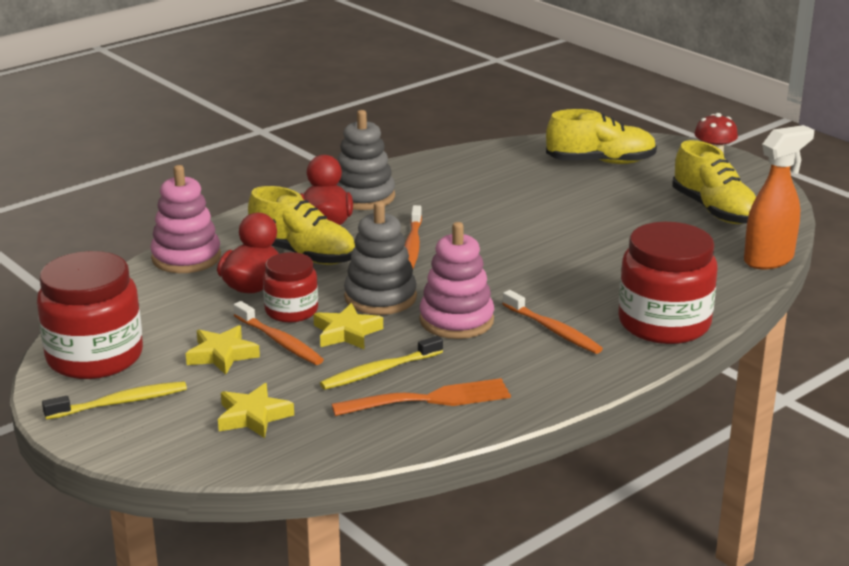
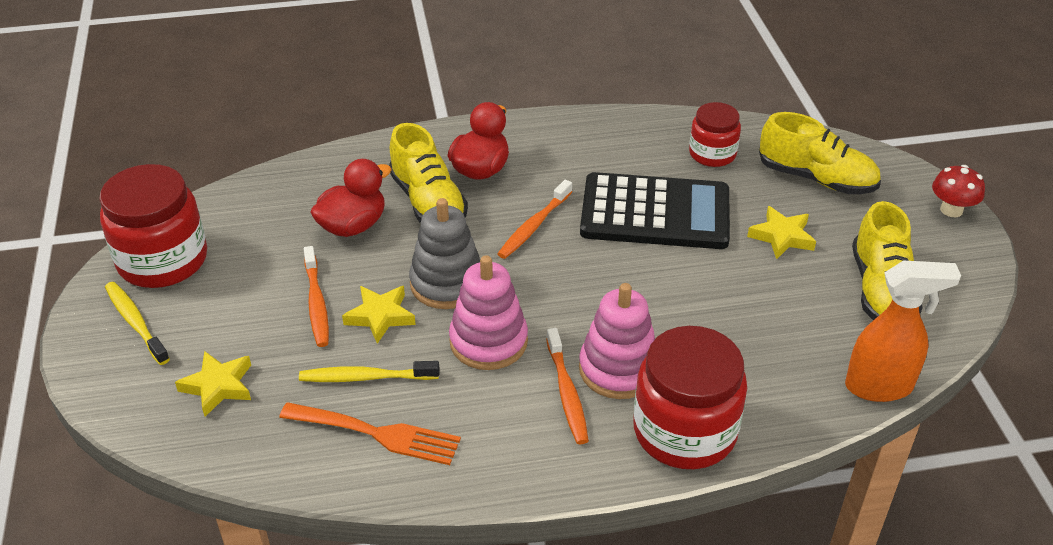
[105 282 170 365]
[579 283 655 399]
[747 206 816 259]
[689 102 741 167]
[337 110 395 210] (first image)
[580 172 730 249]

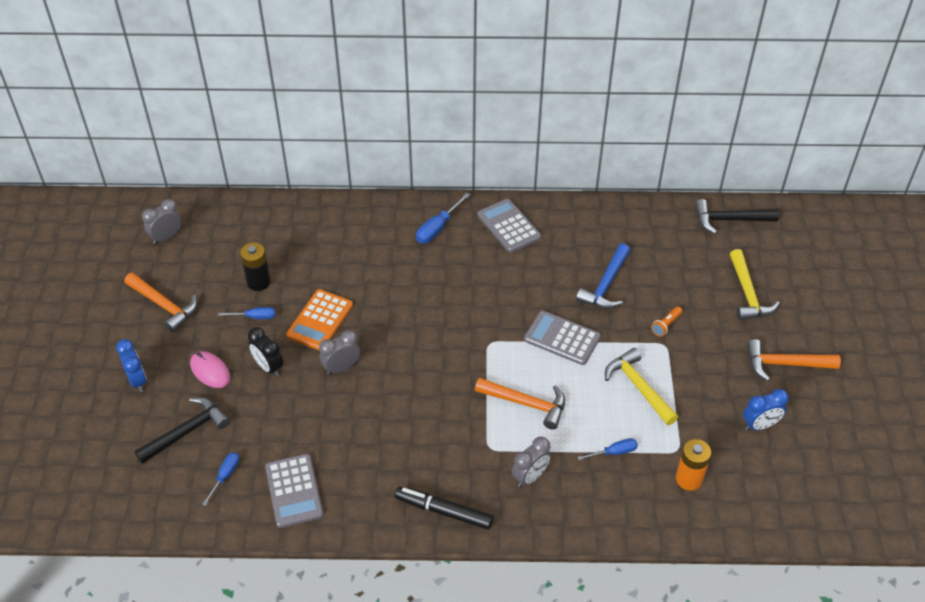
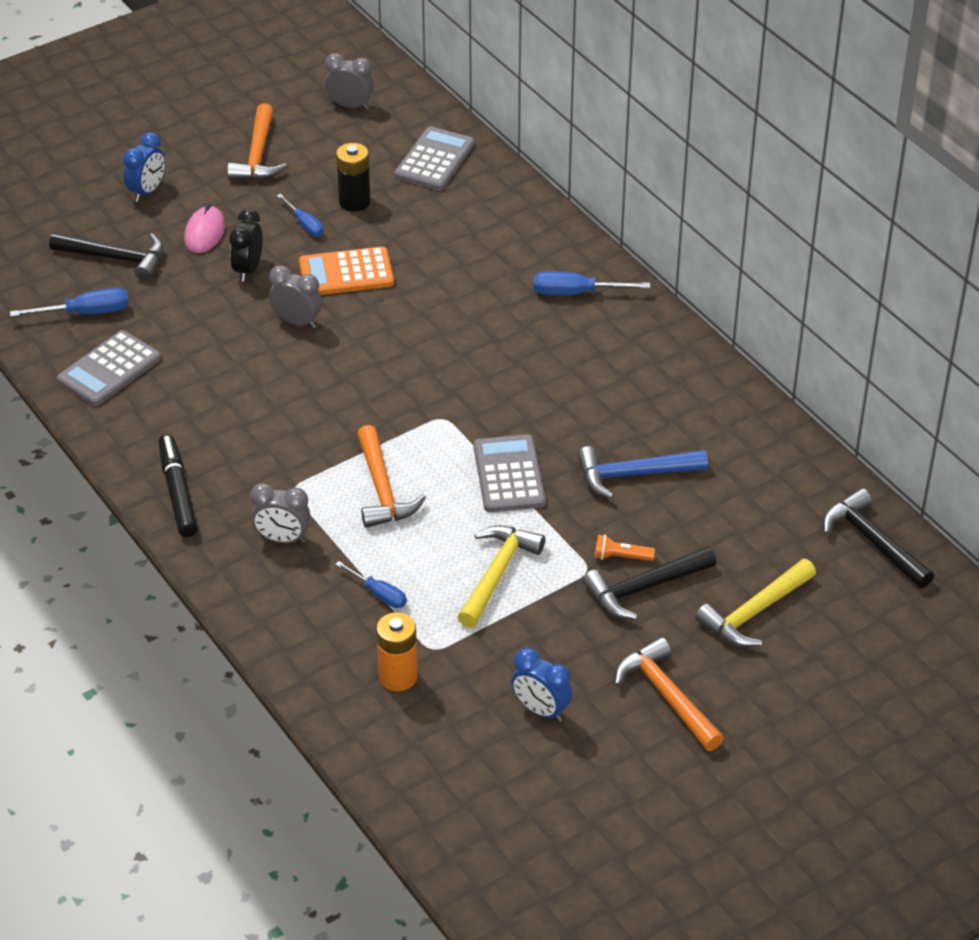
[10 288 129 317]
[394 126 475 190]
[582 546 716 620]

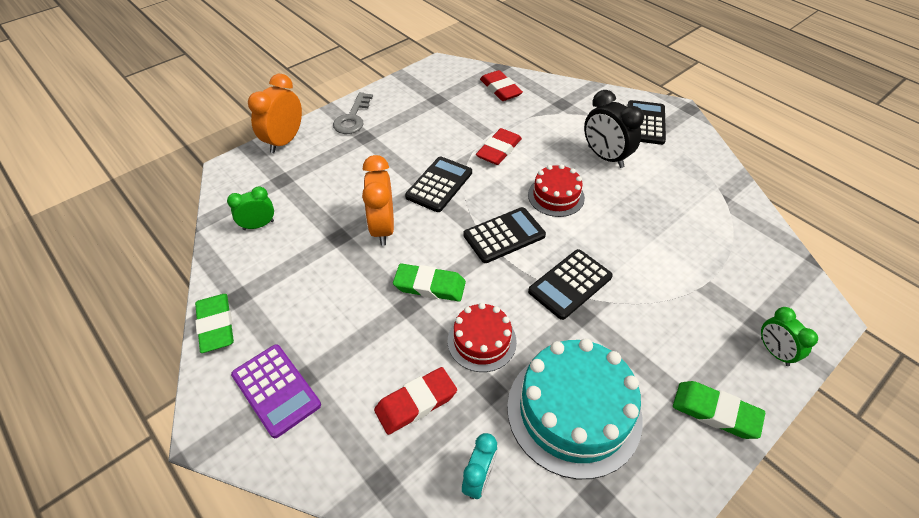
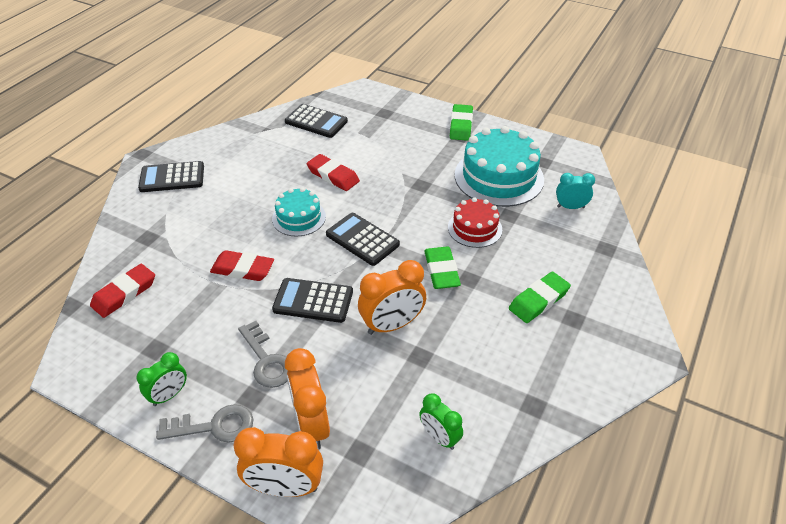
[509 272 571 323]
[231 344 321 438] (first image)
[306 154 360 191]
[272 187 326 236]
[285 104 348 138]
[584 90 644 168] (first image)
[136 352 187 406]
[238 321 288 388]
[285 348 330 450]

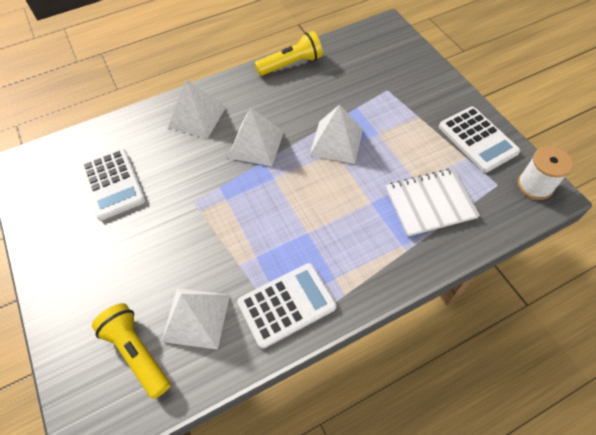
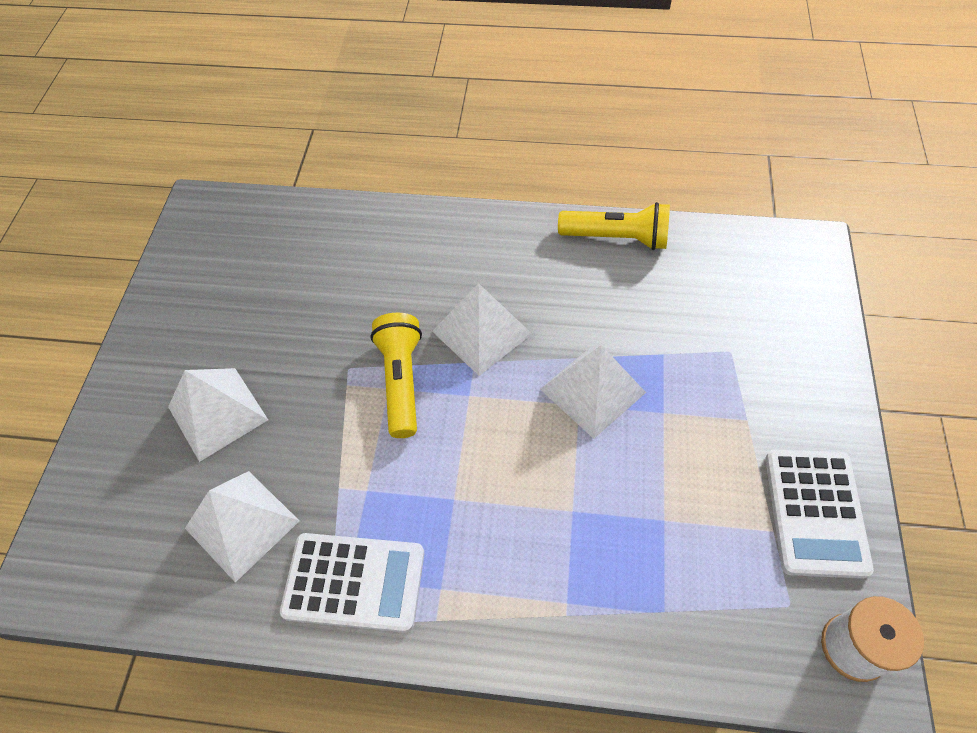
[79 148 146 220] (first image)
[370 313 422 438]
[168 368 268 462]
[386 168 480 236] (first image)

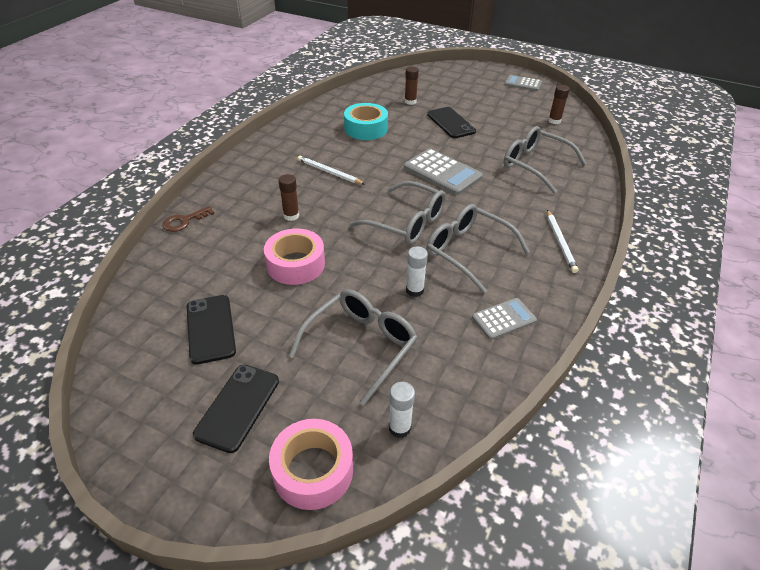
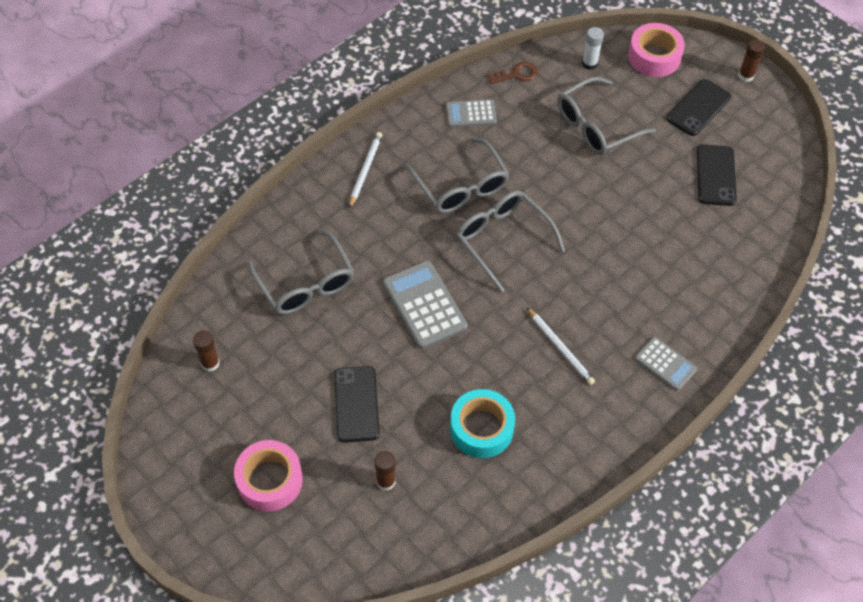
[487 61 538 84]
[234 440 303 512]
[738 39 765 82]
[406 246 428 297] (first image)
[635 337 697 391]

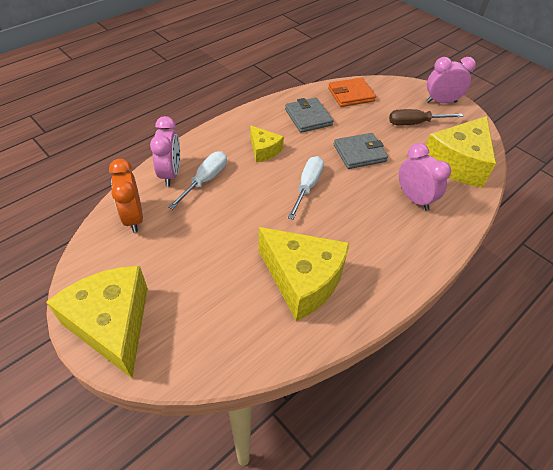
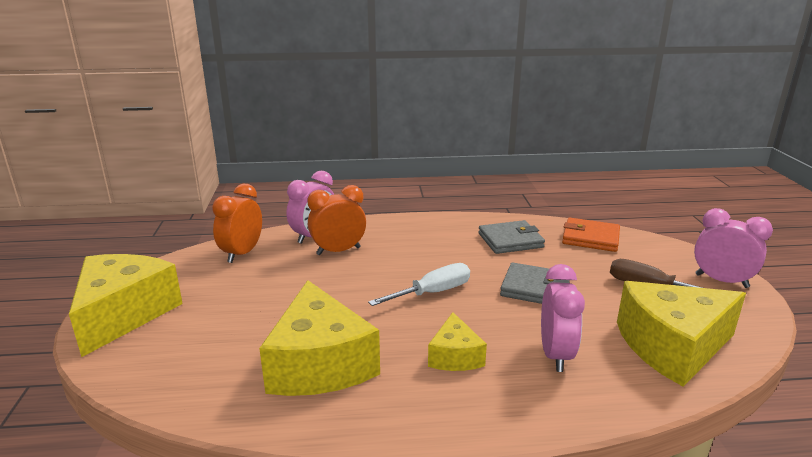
[307 185 366 255]
[428 312 487 371]
[478 220 545 254]

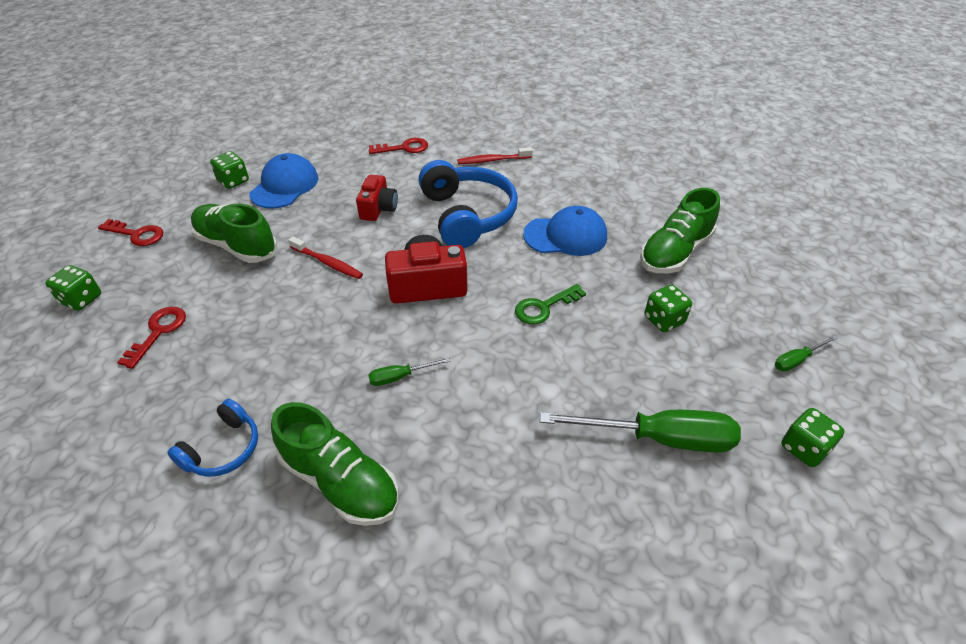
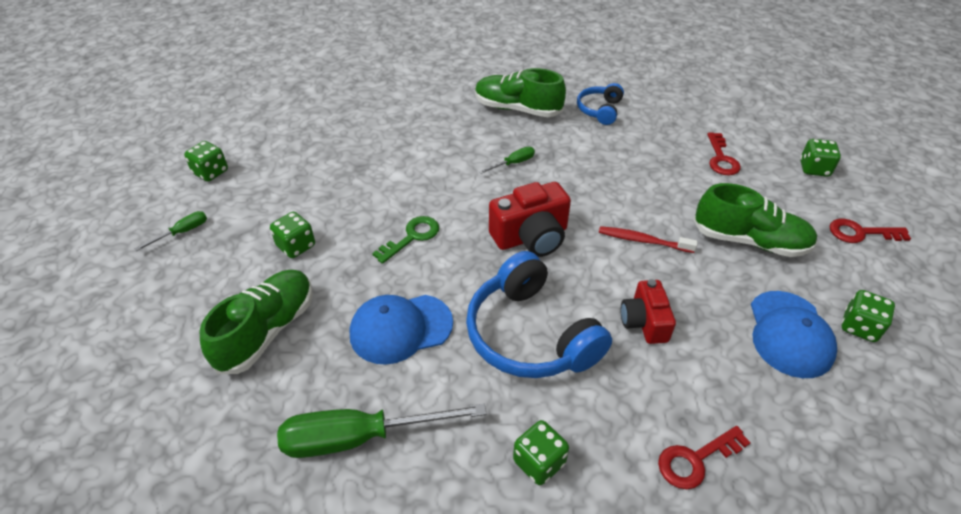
[513 420 569 485]
[277 403 487 458]

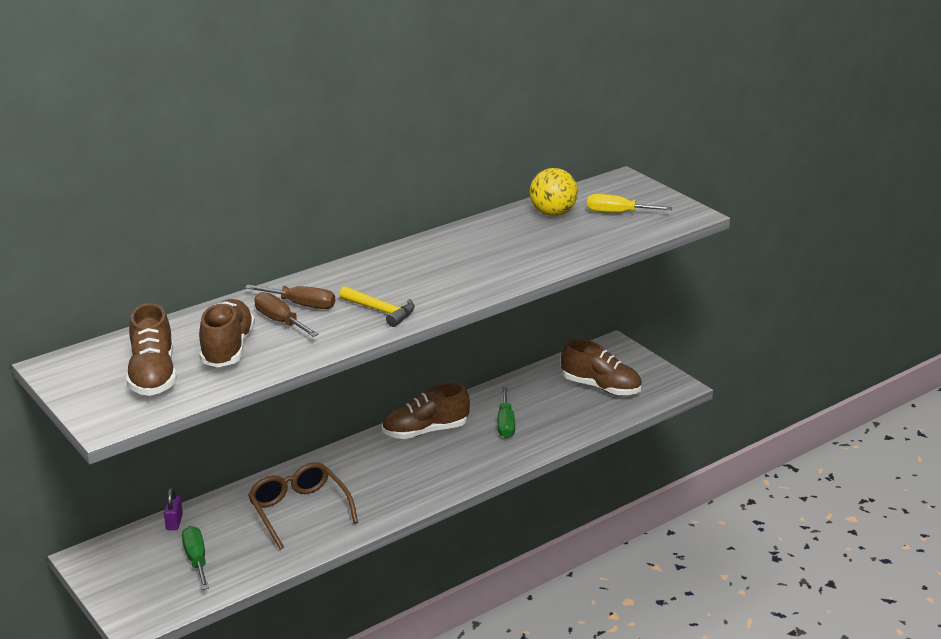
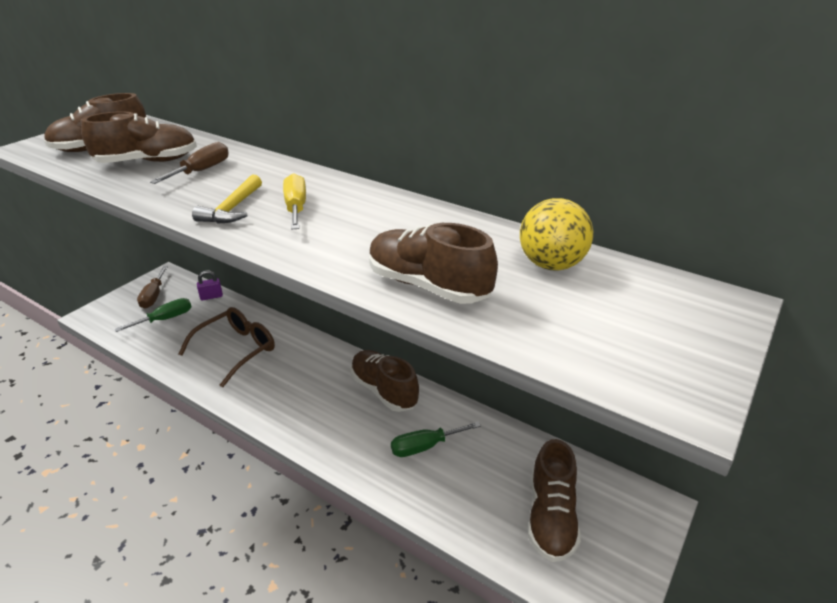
[137 266 168 308]
[283 173 306 230]
[369 223 498 304]

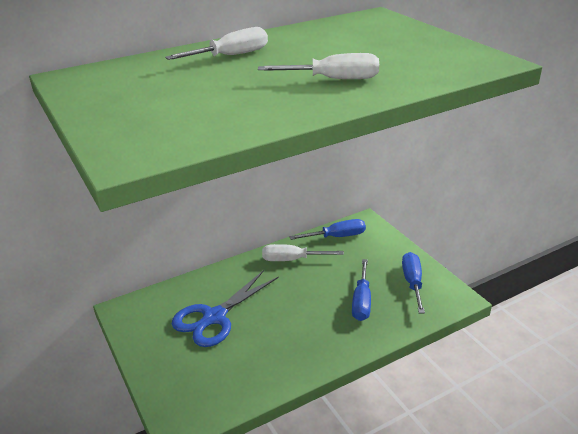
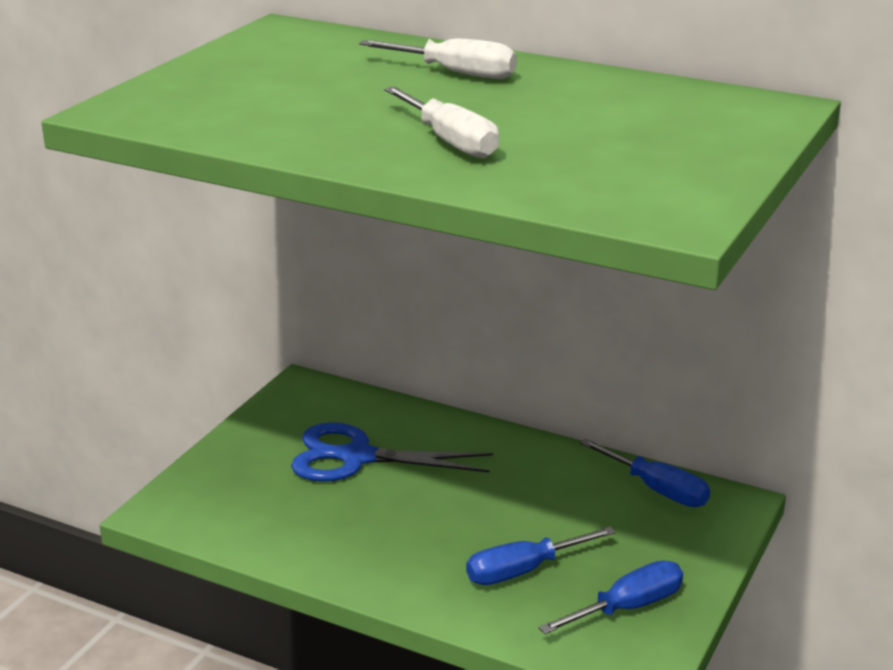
[262 244 344 261] (first image)

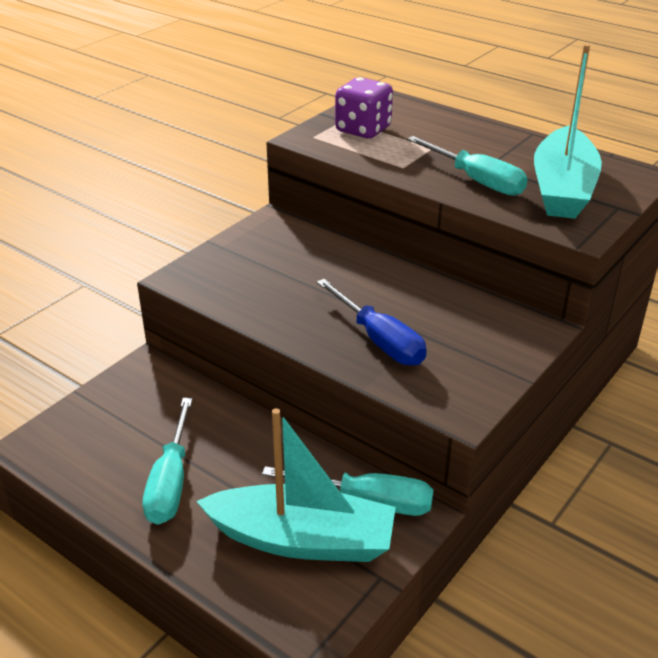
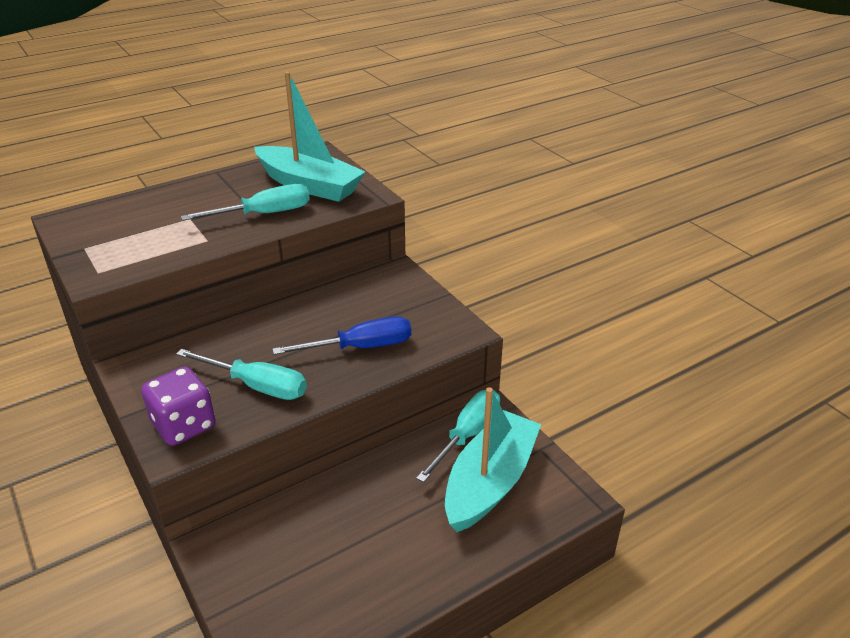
[176 349 307 400]
[141 366 215 446]

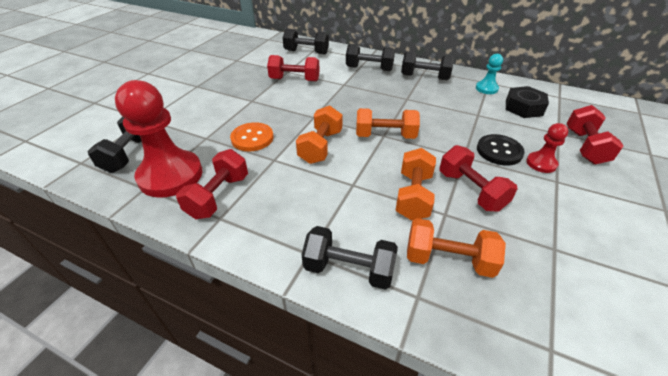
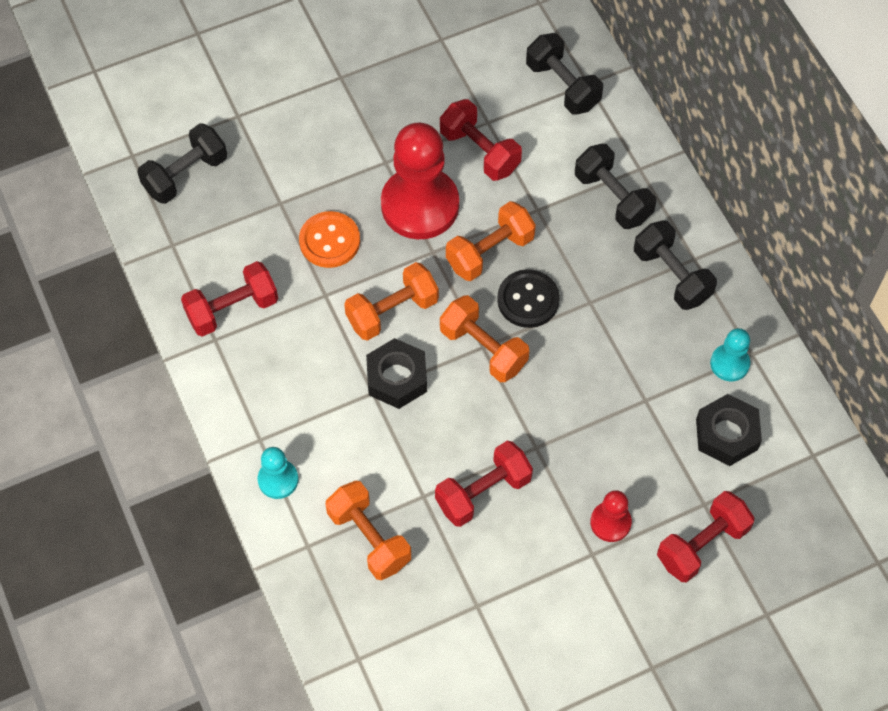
[381 123 459 239]
[258 447 298 499]
[446 201 536 281]
[435 441 533 527]
[497 269 560 328]
[366 338 427 409]

